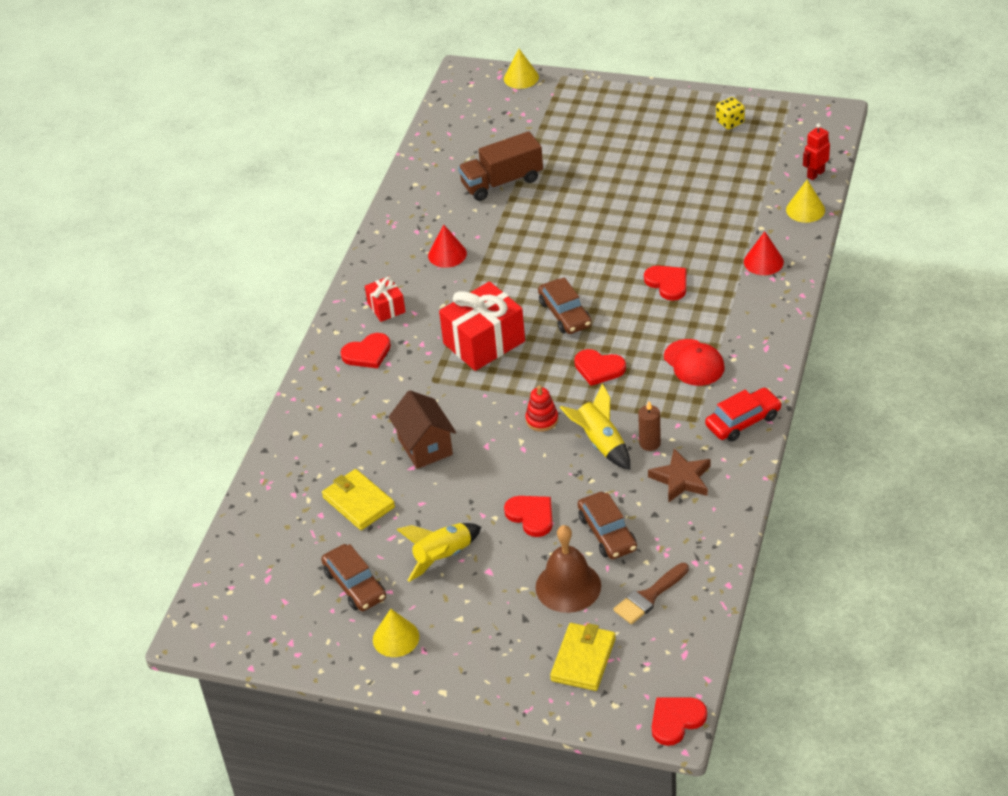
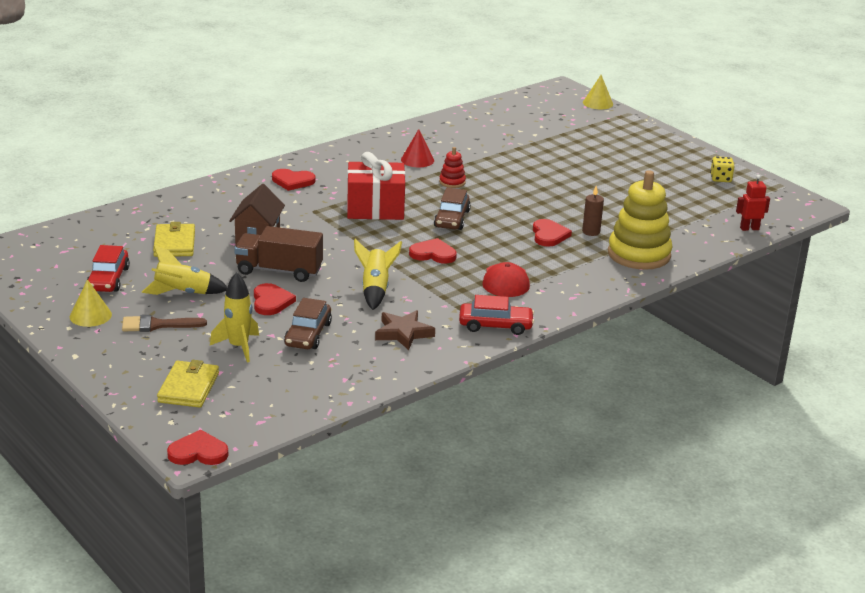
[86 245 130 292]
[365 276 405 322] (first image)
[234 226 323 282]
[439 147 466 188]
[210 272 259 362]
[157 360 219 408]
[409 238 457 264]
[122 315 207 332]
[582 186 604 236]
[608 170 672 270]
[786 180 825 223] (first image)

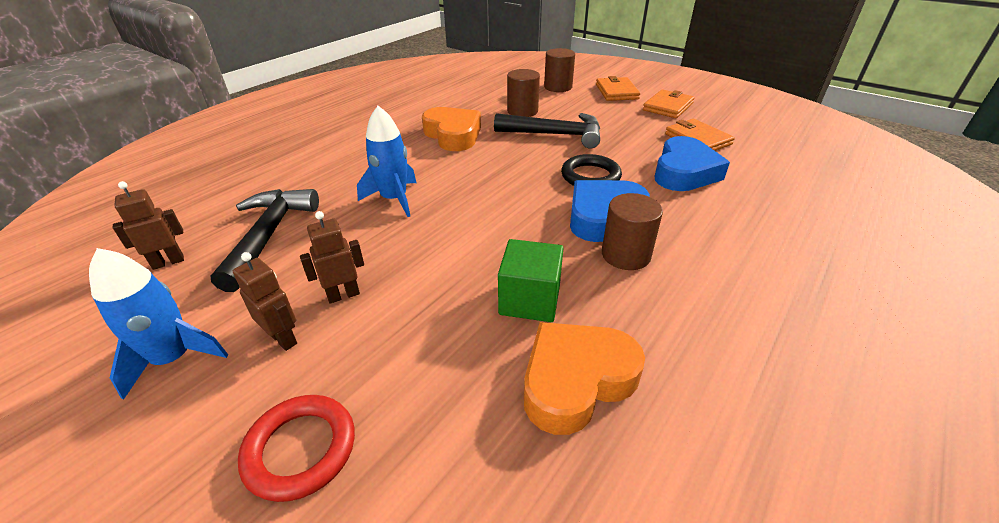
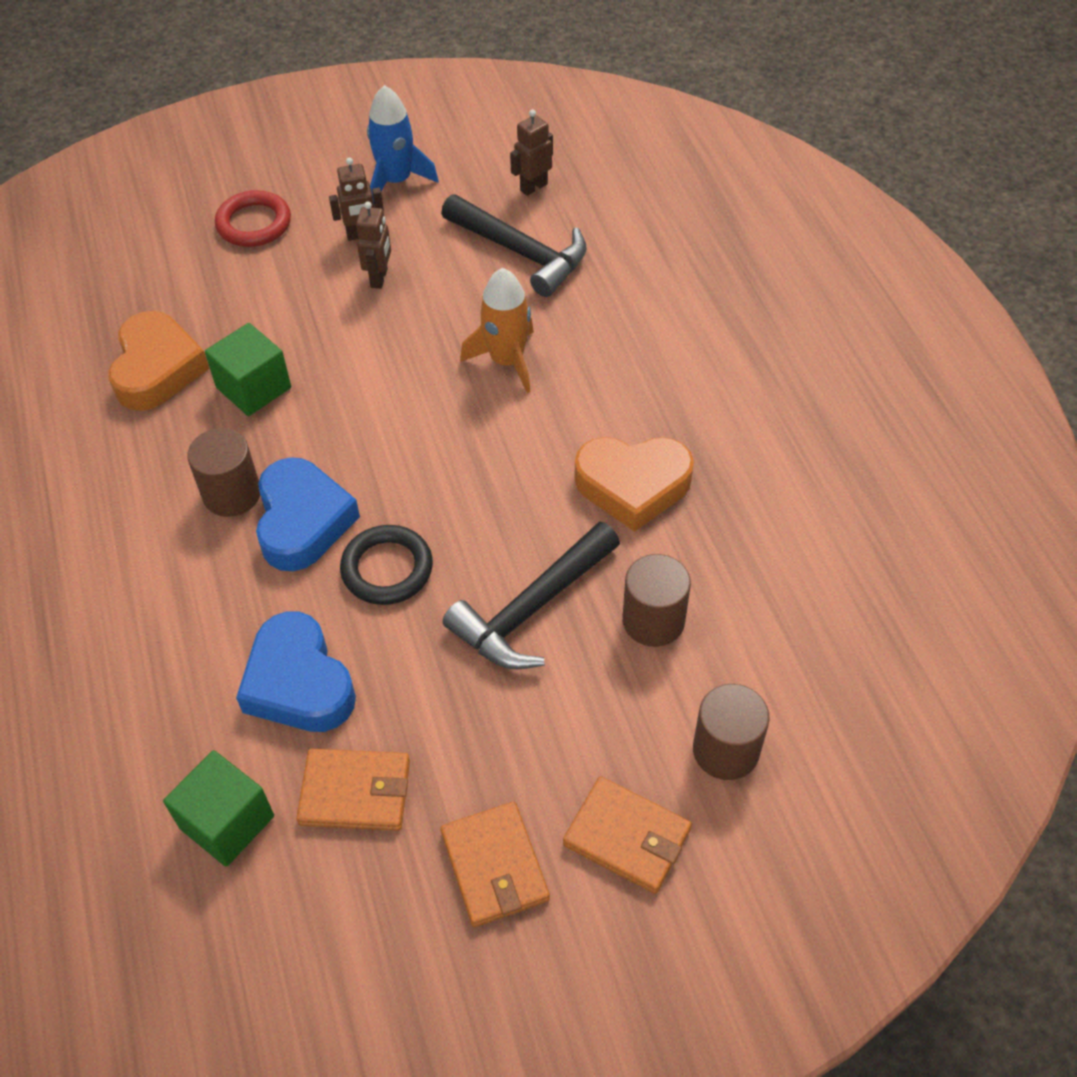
[510 110 553 196]
[460 268 534 393]
[163 750 274 867]

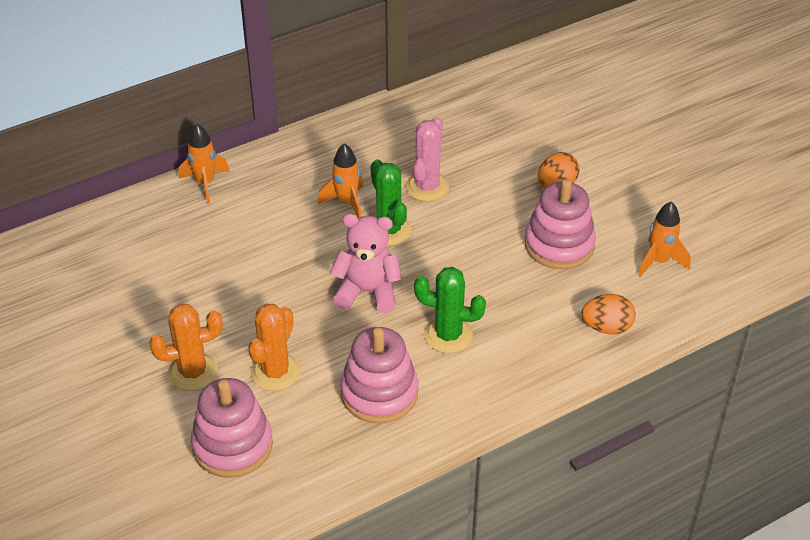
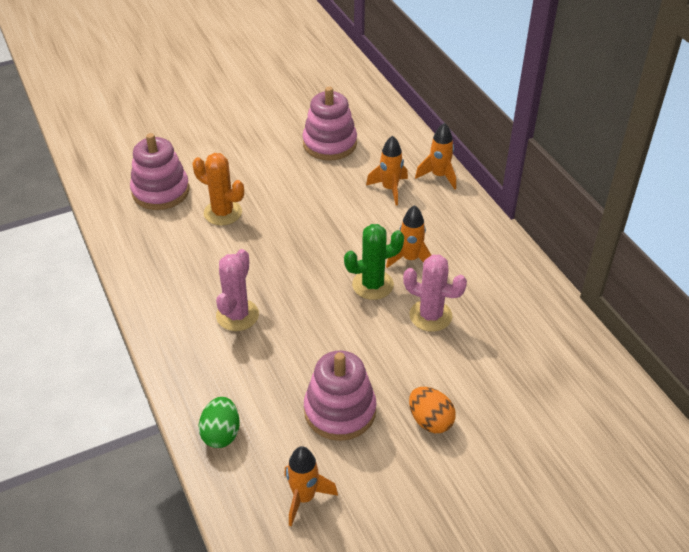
[149 304 223 391] (first image)
[330 214 402 313] (first image)
[302 87 357 161]
[216 249 259 331]
[198 397 240 448]
[366 136 408 205]

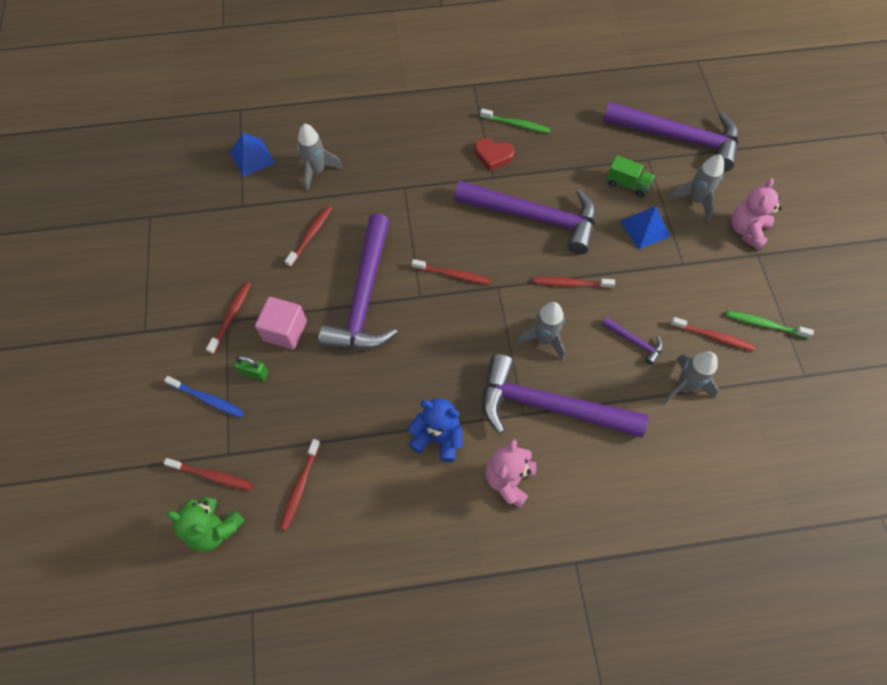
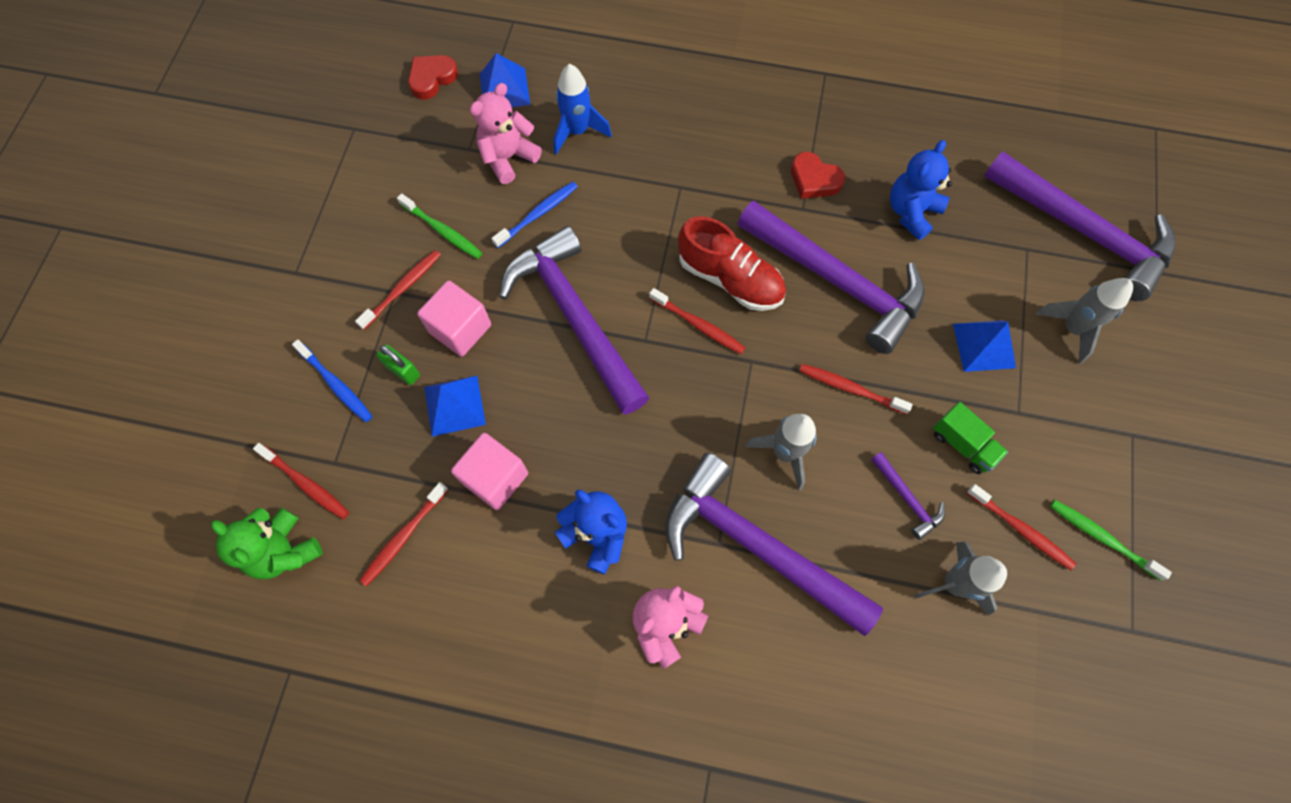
[491 182 578 248]
[554 64 612 155]
[499 226 649 415]
[397 193 482 259]
[933 402 1008 474]
[470 83 542 184]
[408 55 458 100]
[424 376 486 437]
[451 433 528 510]
[678 216 786 311]
[890 140 952 240]

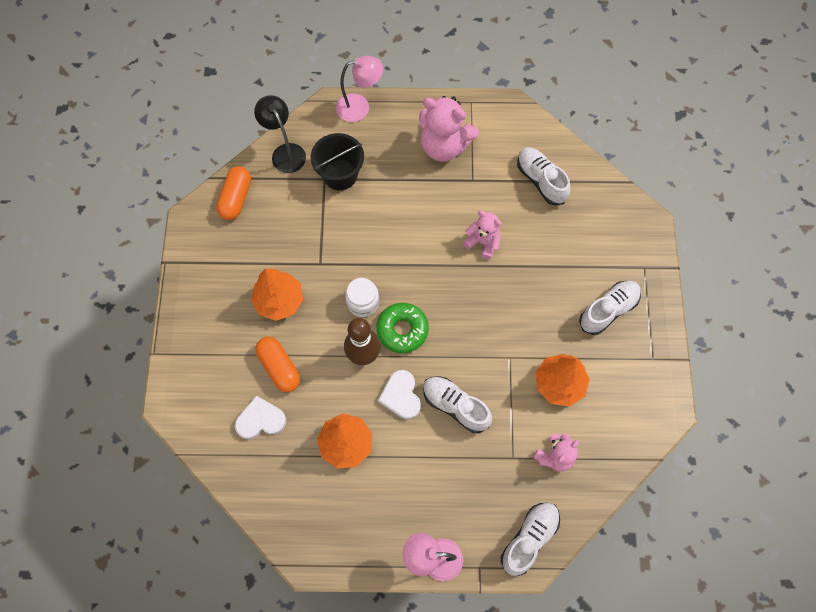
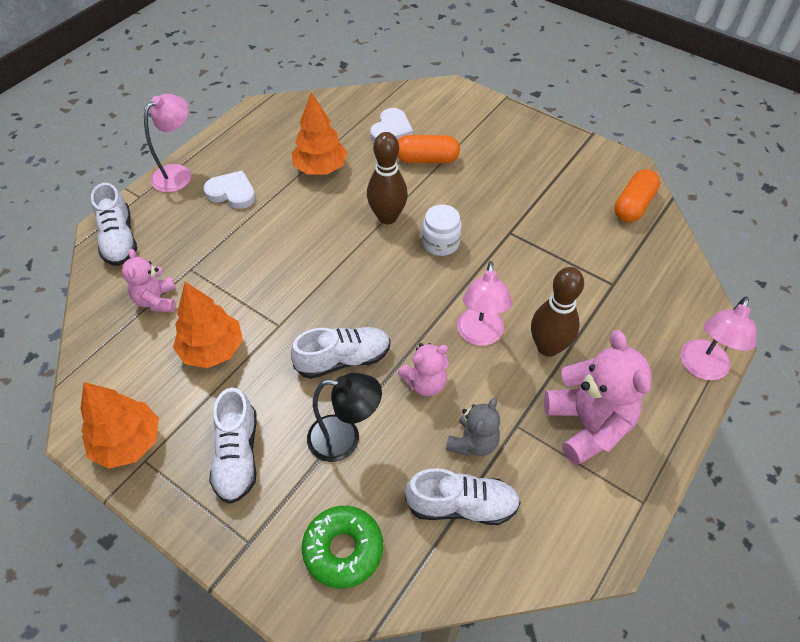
[614 169 660 222]
[81 382 159 469]
[307 373 382 462]
[311 133 364 190] (first image)
[302 506 383 589]
[203 170 255 209]
[544 330 652 466]
[291 327 391 379]
[446 398 500 456]
[457 261 512 346]
[531 267 584 357]

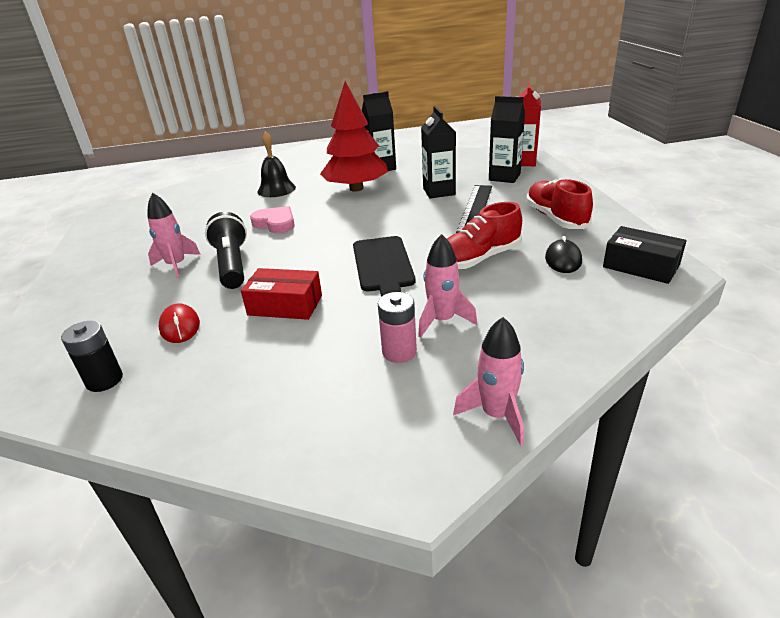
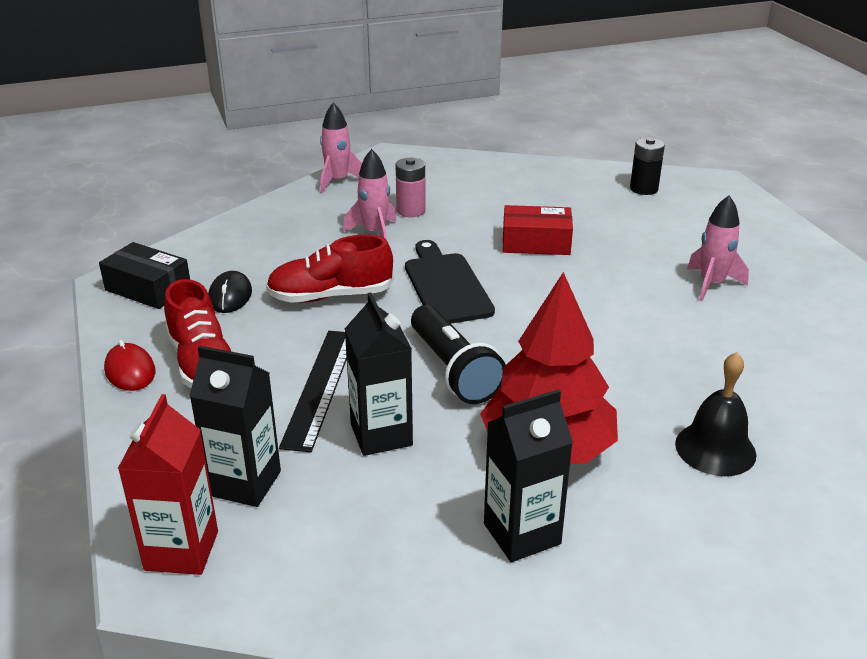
[104 340 156 391]
[411 305 506 404]
[250 206 295 233] (first image)
[266 235 394 303]

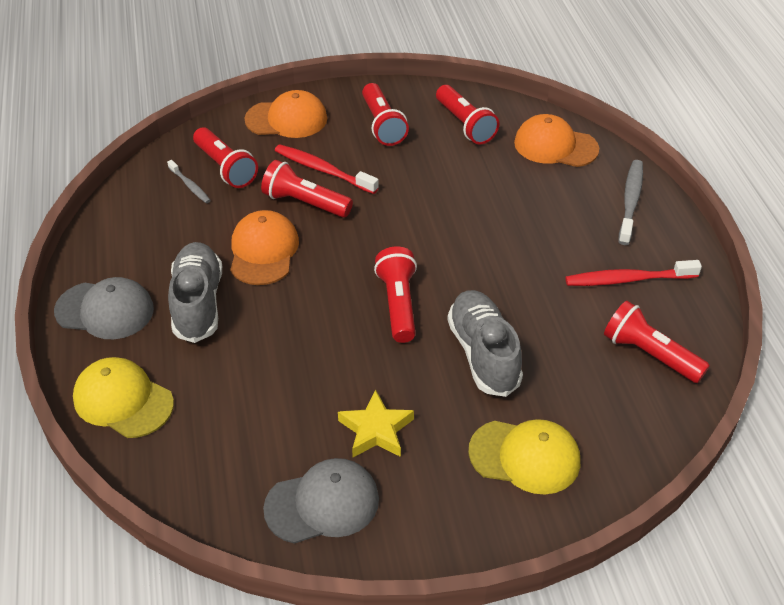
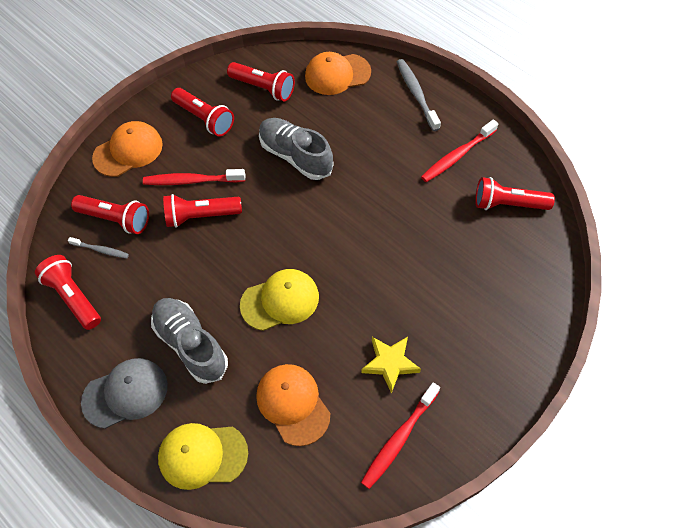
[256 364 330 446]
[361 382 440 489]
[35 255 101 330]
[259 118 334 180]
[240 269 319 331]

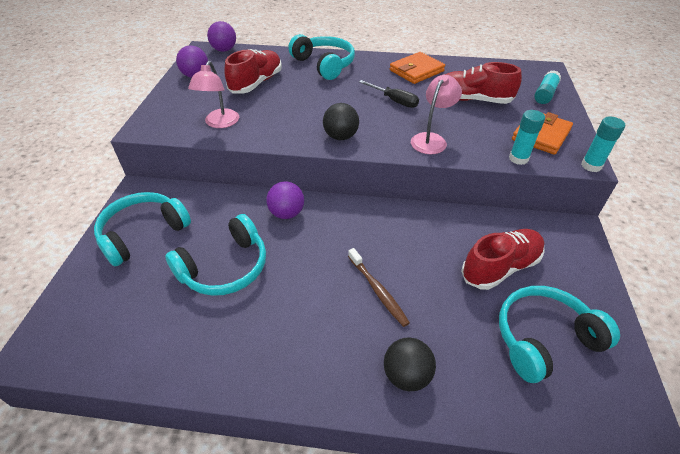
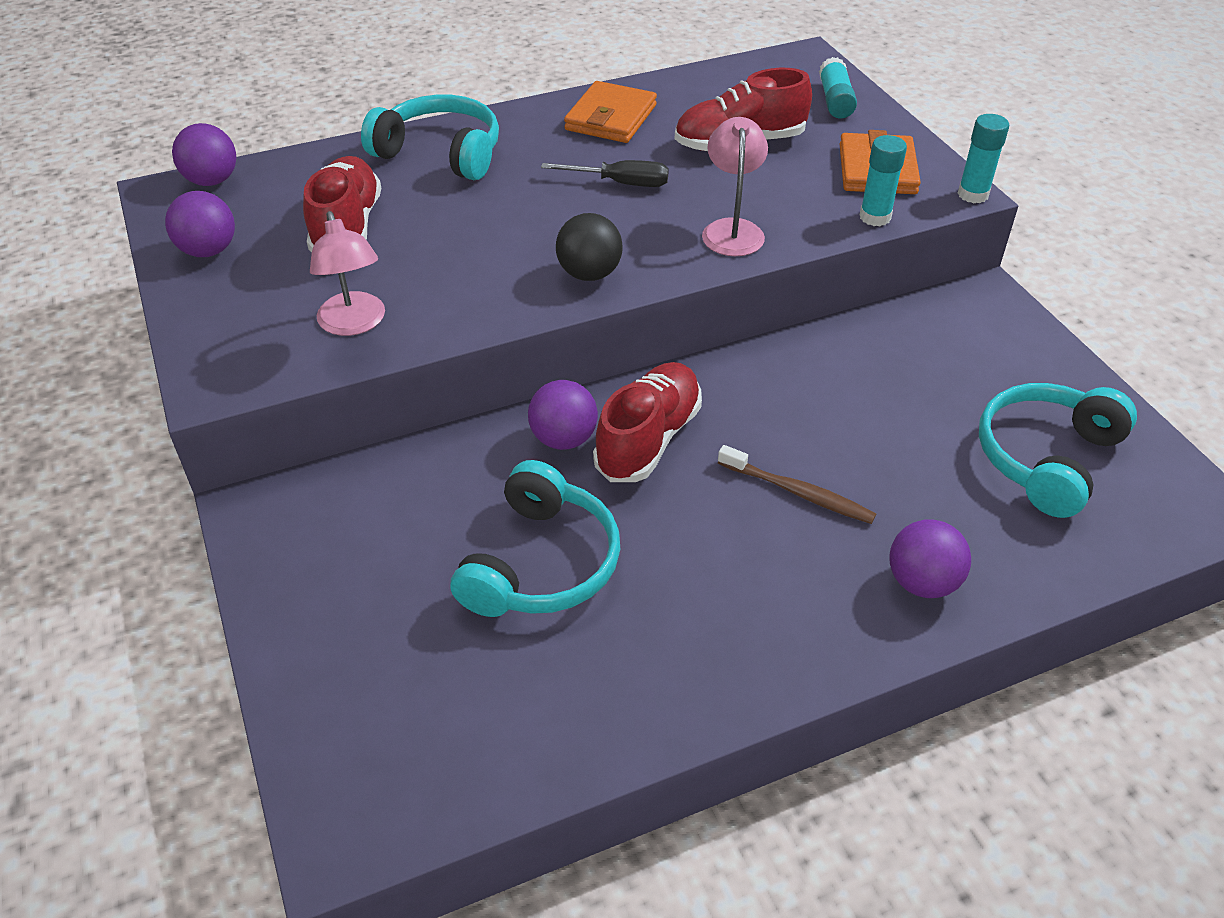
[94 192 191 266] (first image)
[889 519 971 598]
[593 362 702 482]

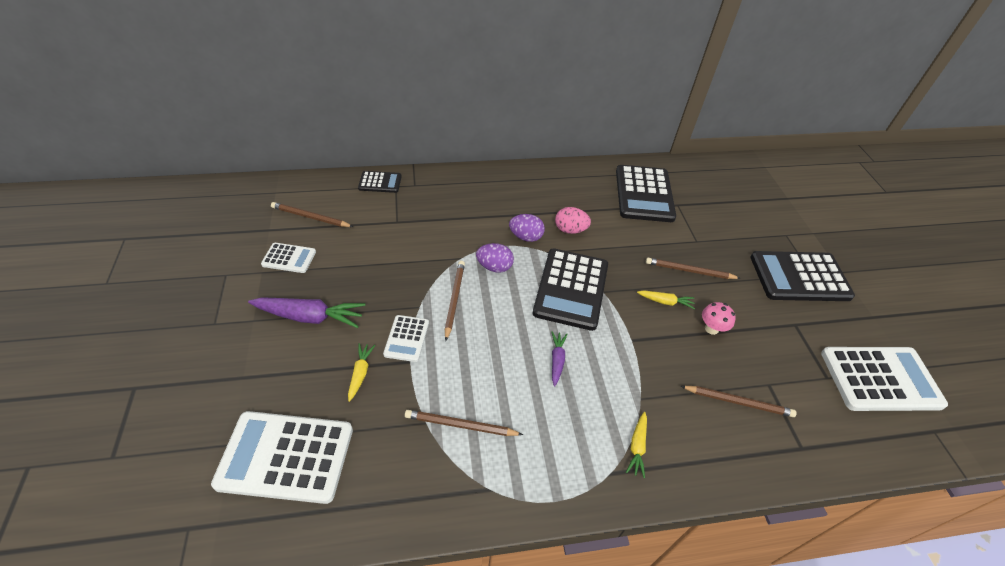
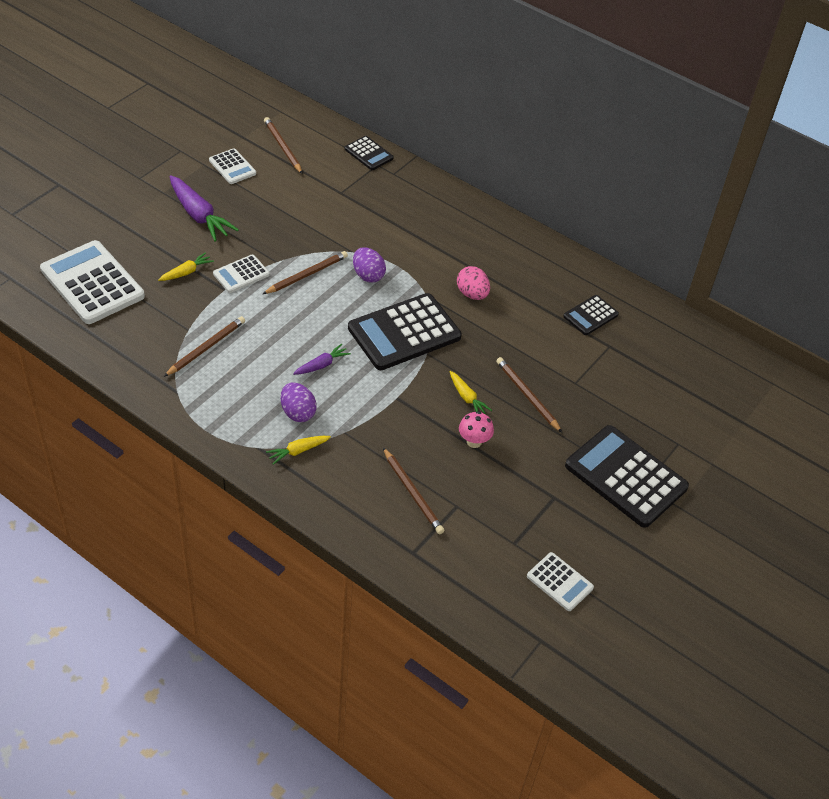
[164 316 245 377]
[281 382 317 422]
[563 295 619 335]
[527 552 594 611]

